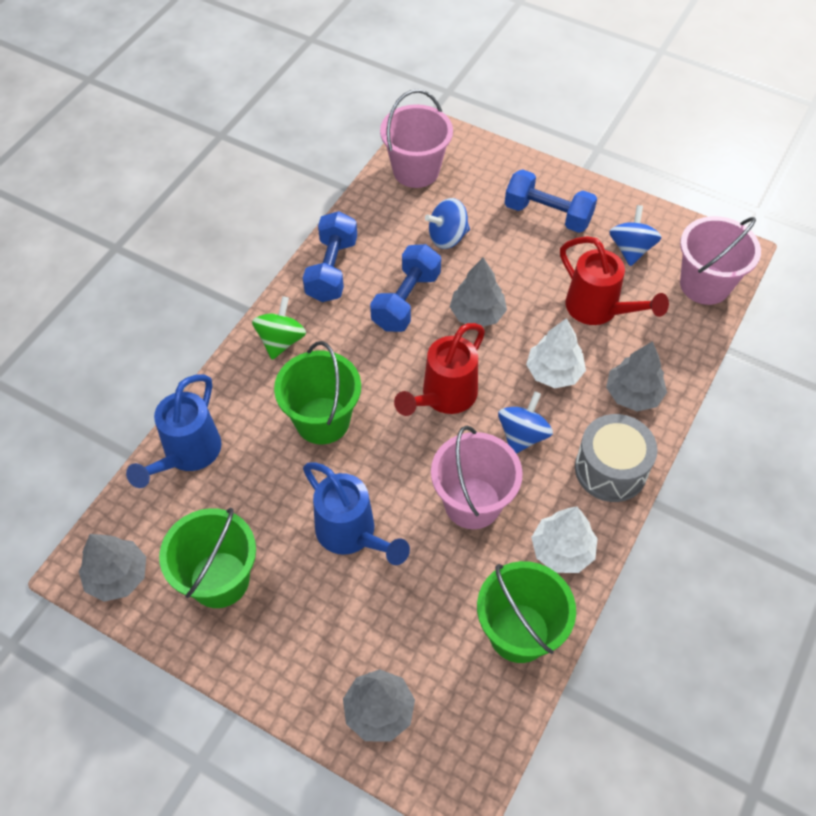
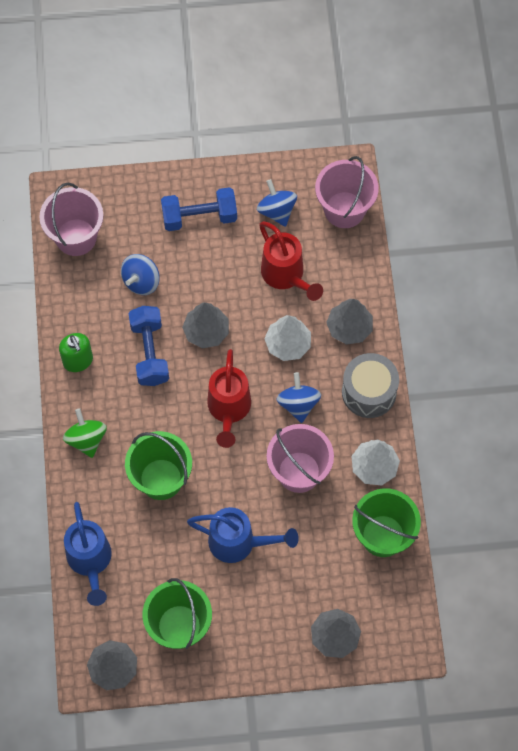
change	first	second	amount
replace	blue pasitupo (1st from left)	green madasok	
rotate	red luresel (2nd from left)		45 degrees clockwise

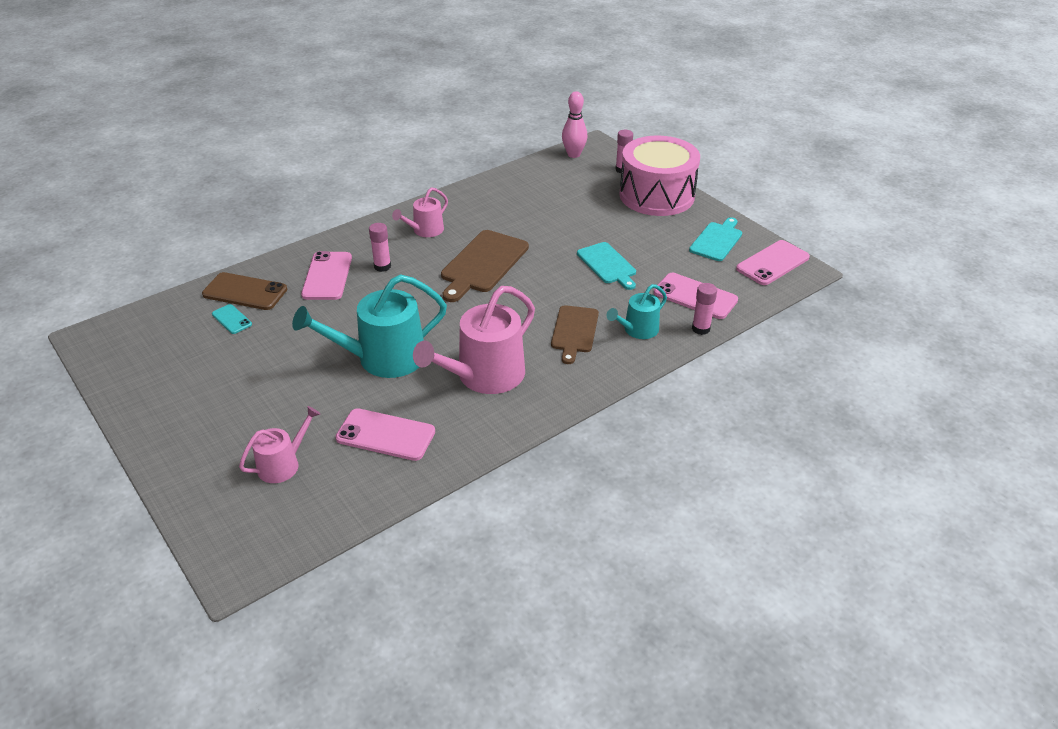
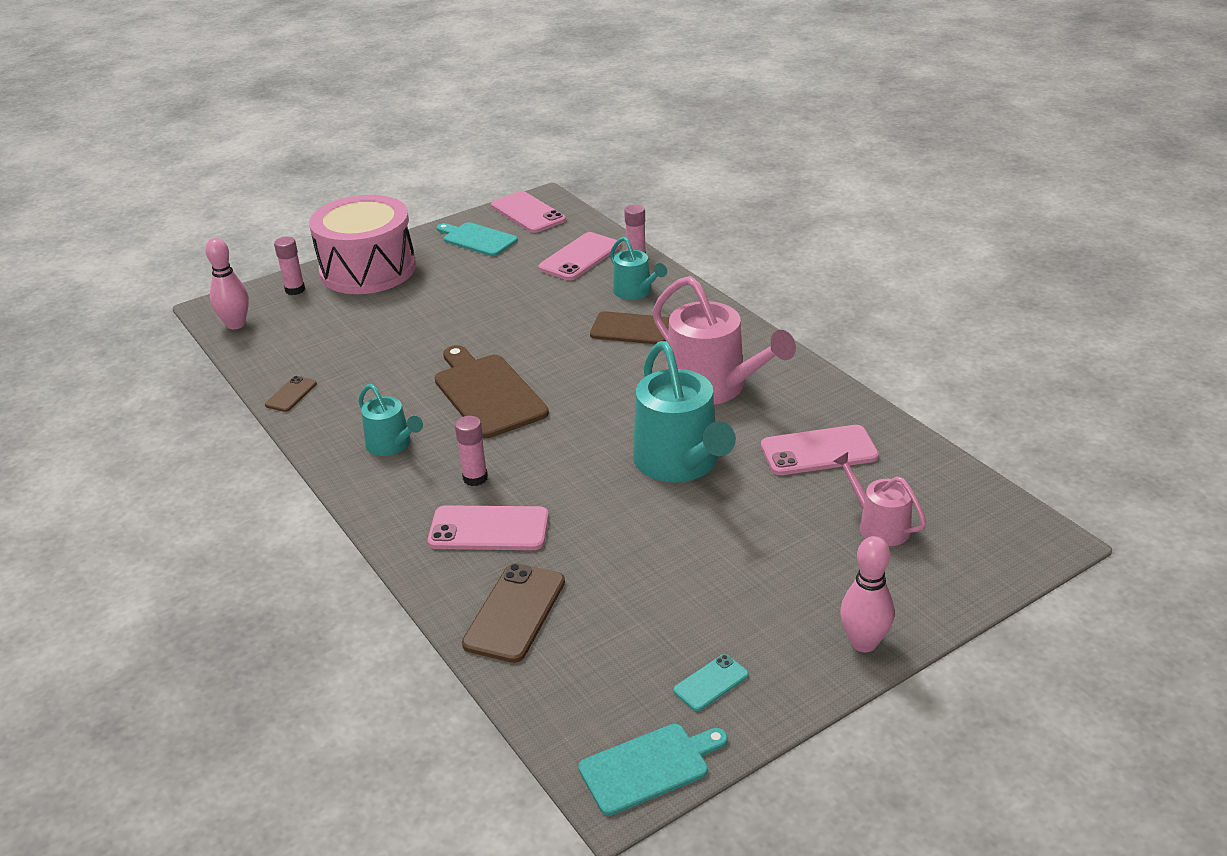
change	first	second	amount
recolor	pink luresel (2nd from left)	turquoise luresel (1st from left)	
rotate	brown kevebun (1st from left)		150 degrees counterclockwise
move	turquoise kevebun (1st from left in the first image)	turquoise kevebun (2nd from left)	
move	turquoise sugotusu		
rotate	pink sugotusu (2nd from left in the first image)	pink sugotusu (4th from left)	60 degrees clockwise
insert		brown sugotusu (1st from left)	
insert		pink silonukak (2nd from left)	

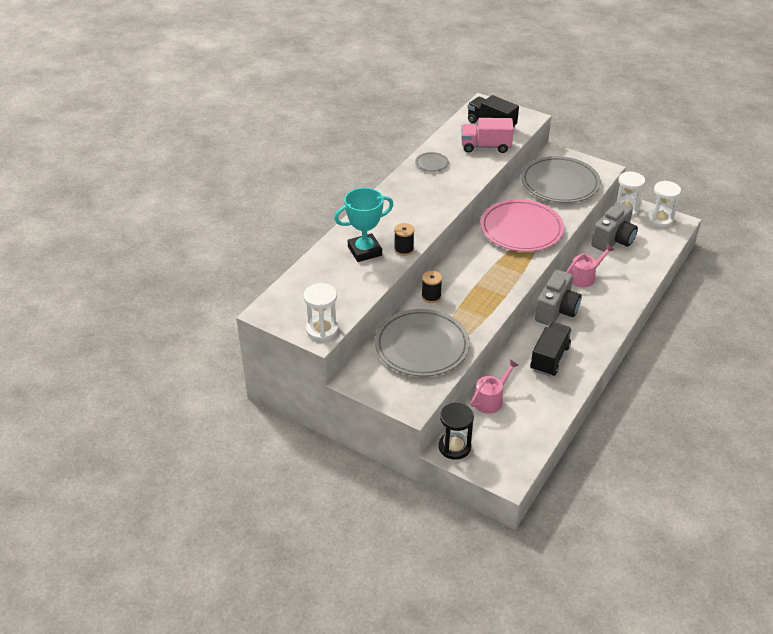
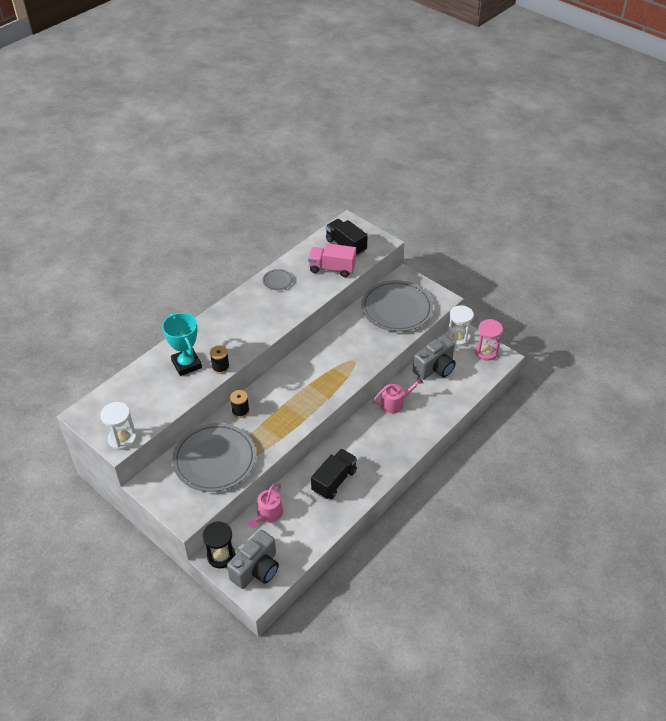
change	first	second	amount
recolor	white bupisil (3rd from left)	pink bupisil	
rotate	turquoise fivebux		75 degrees clockwise
delete	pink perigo		
move	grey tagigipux (1st from left)		
rotate	pink luresel (1st from left)		150 degrees clockwise

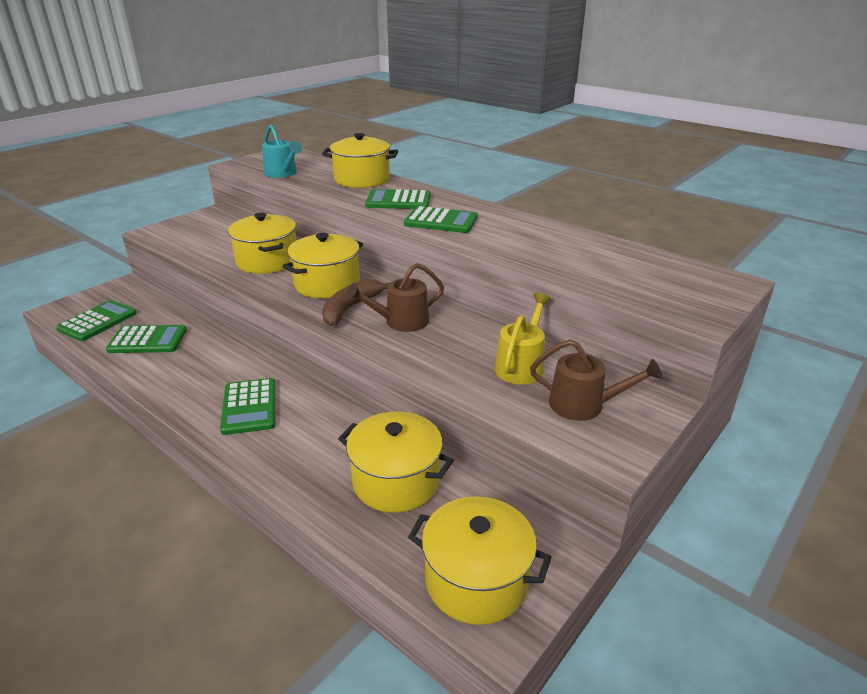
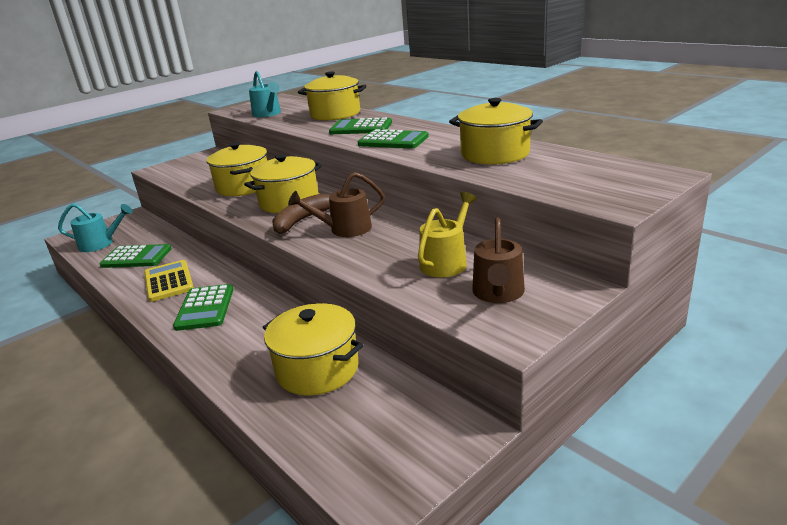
change	first	second	amount
replace	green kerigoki (1st from left)	turquoise luresel (1st from left)	
rotate	brown luresel (2nd from left)		75 degrees clockwise
move	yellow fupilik (5th from left)		
insert		yellow kerigoki	

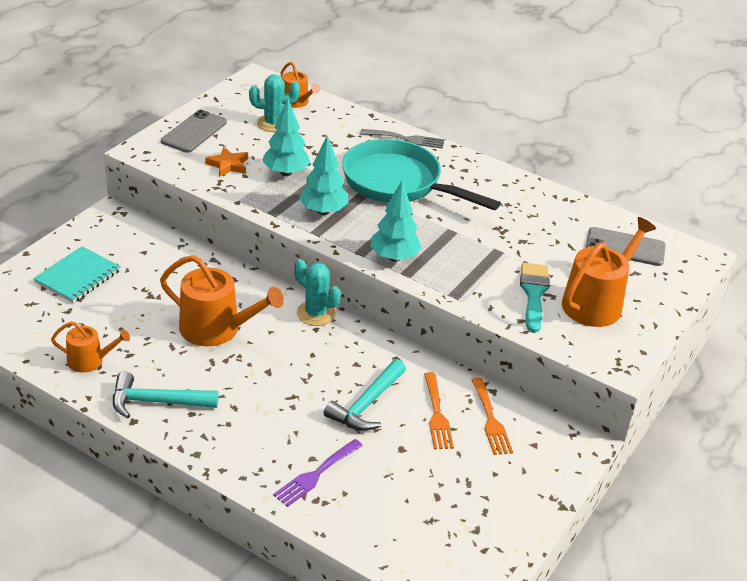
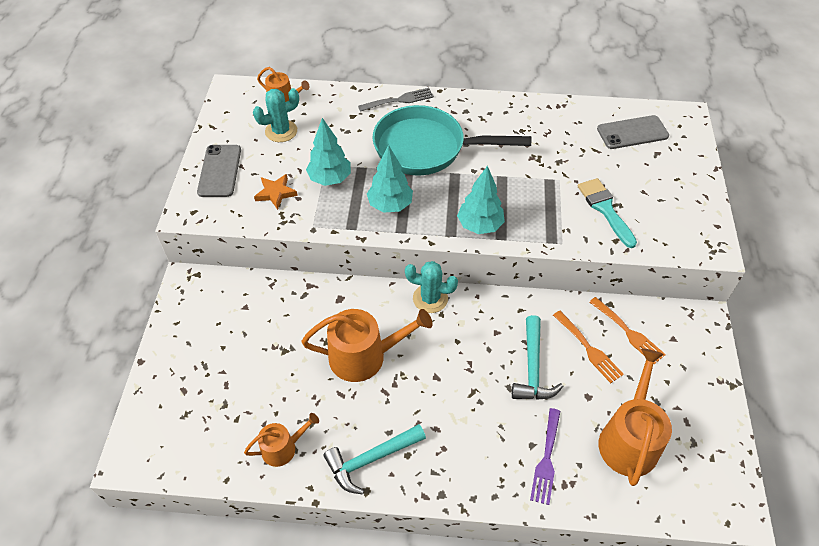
change	first	second	amount
move	orange luresel (4th from left)		
delete	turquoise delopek		

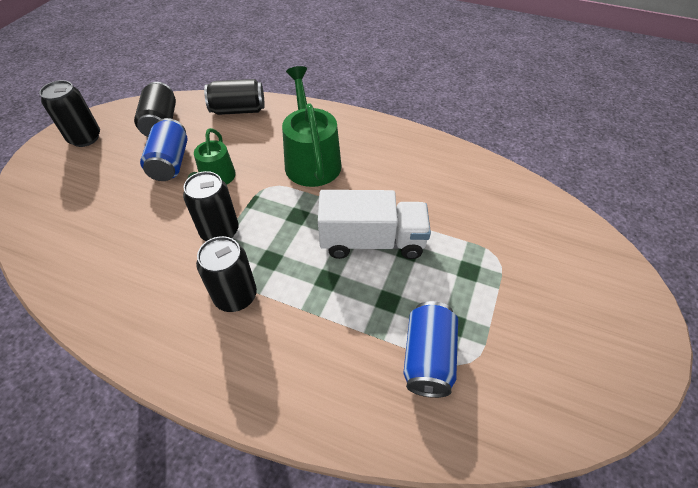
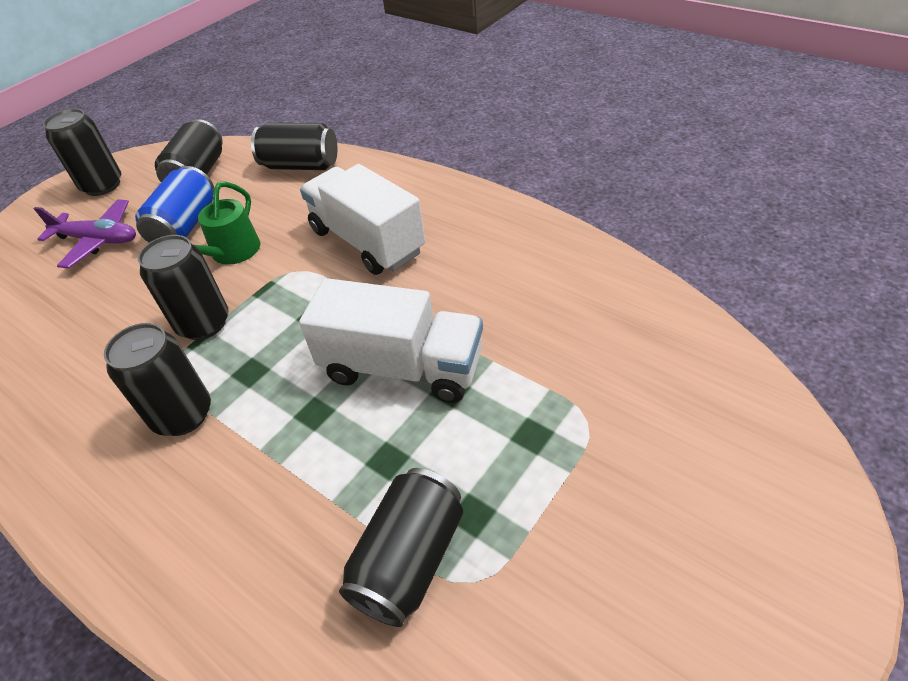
change	first	second	amount
replace	green luresel (2nd from left)	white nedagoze (1st from left)	
recolor	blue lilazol (2nd from left)	black lilazol (6th from left)	
insert		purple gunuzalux	

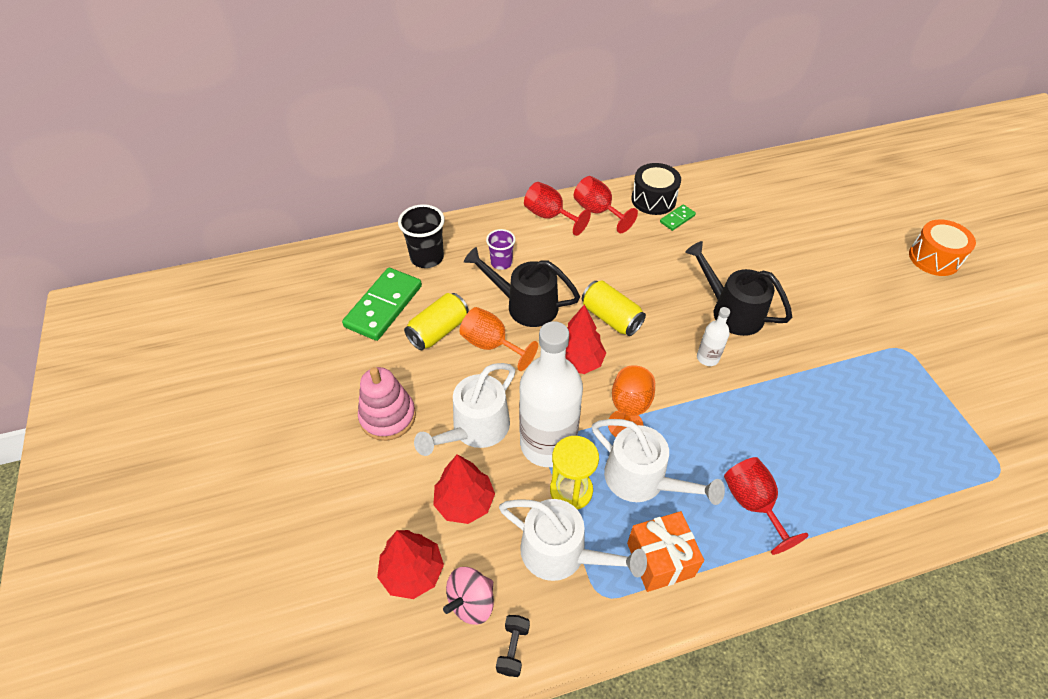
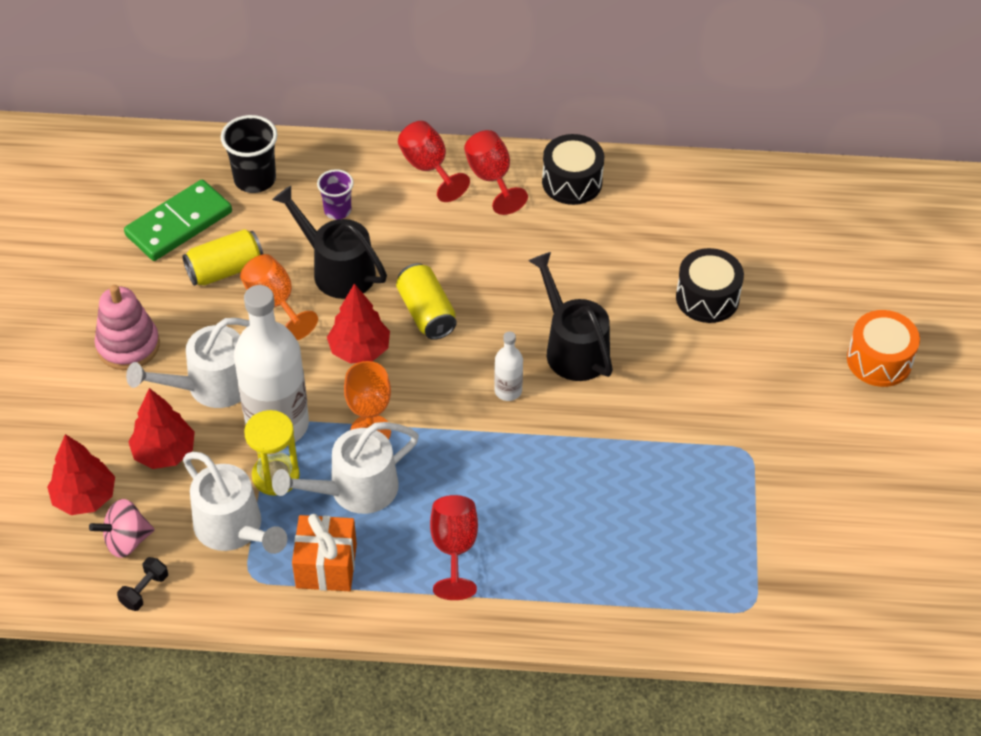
change	first	second	amount
delete	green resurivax (2nd from left)		
rotate	white luresel (3rd from left)		90 degrees clockwise
insert		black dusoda (2nd from left)	

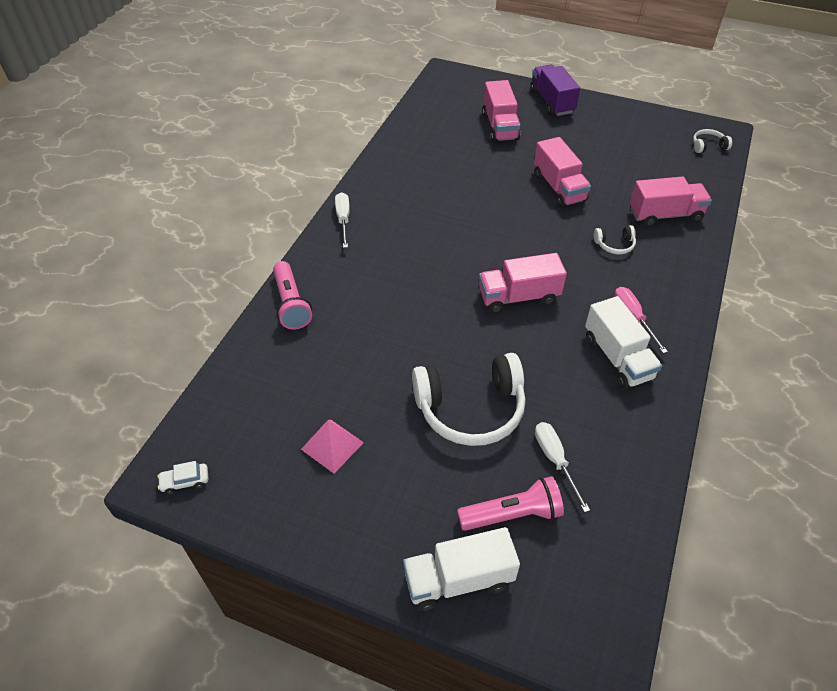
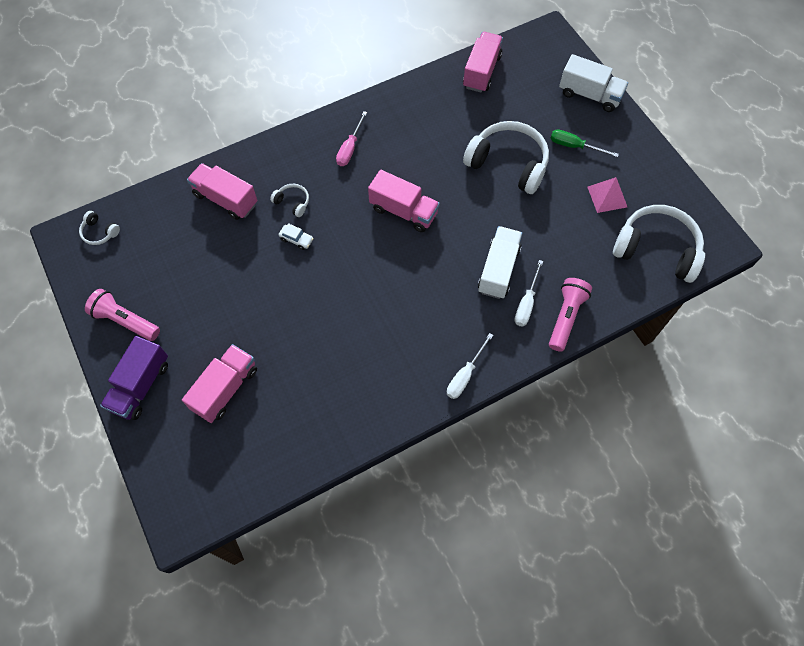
change	first	second	amount
move	pink nedagoze (3rd from left in the first image)	pink nedagoze (4th from left)	
move	white nedagoze (2nd from left in the first image)	white nedagoze (1st from left)	
move	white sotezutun (2nd from left)		
move	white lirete		
move	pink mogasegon (2nd from left in the first image)	pink mogasegon (1st from left)	
insert		green sotezutun	
insert		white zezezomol (4th from left)	

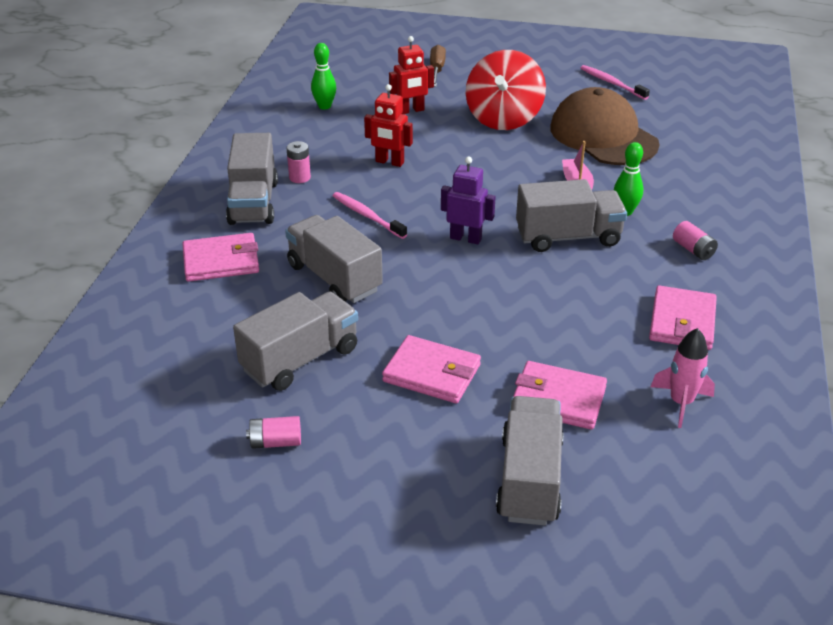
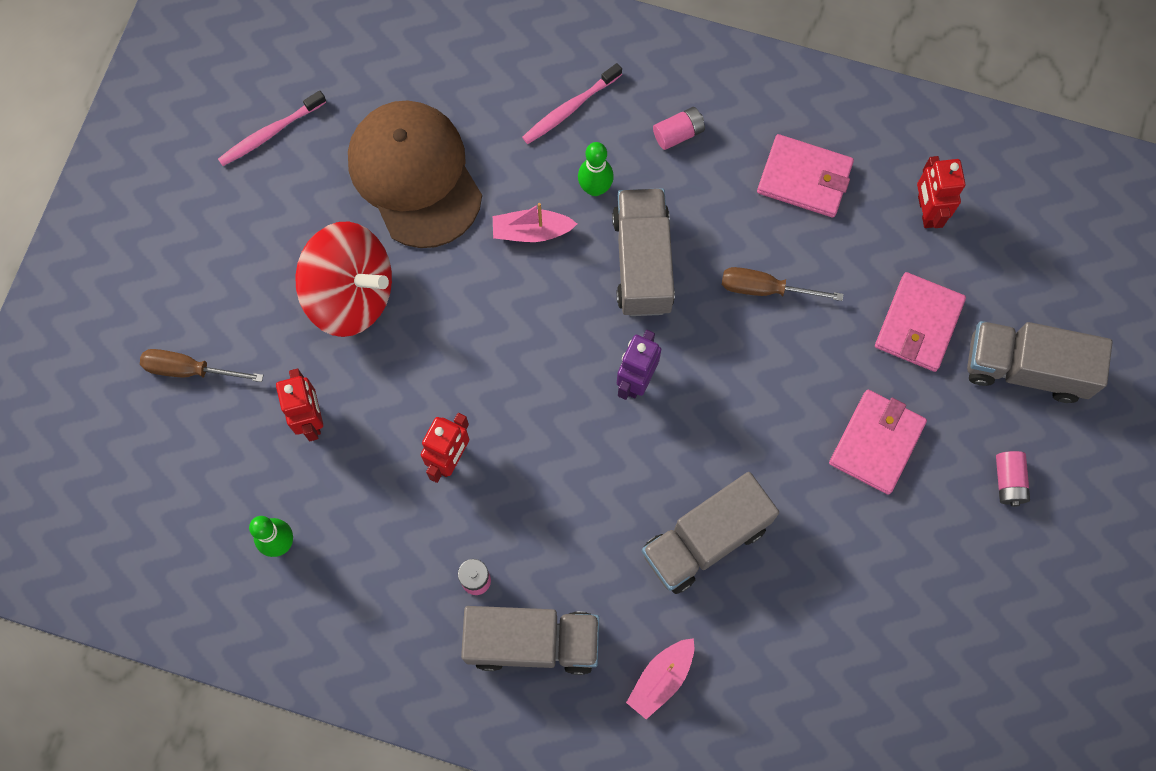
change	first	second	amount
rotate	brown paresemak		90 degrees clockwise
move	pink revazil (1st from left in the first image)	pink revazil (2nd from left)	
replace	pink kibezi (1st from left)	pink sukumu (2nd from left)	
delete	grey nedagoze (2nd from left)		
replace	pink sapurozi	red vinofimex (3rd from left)	
move	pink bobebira (1st from left in the first image)	pink bobebira (3rd from left)	
insert		brown sotezutun (2nd from left)	

